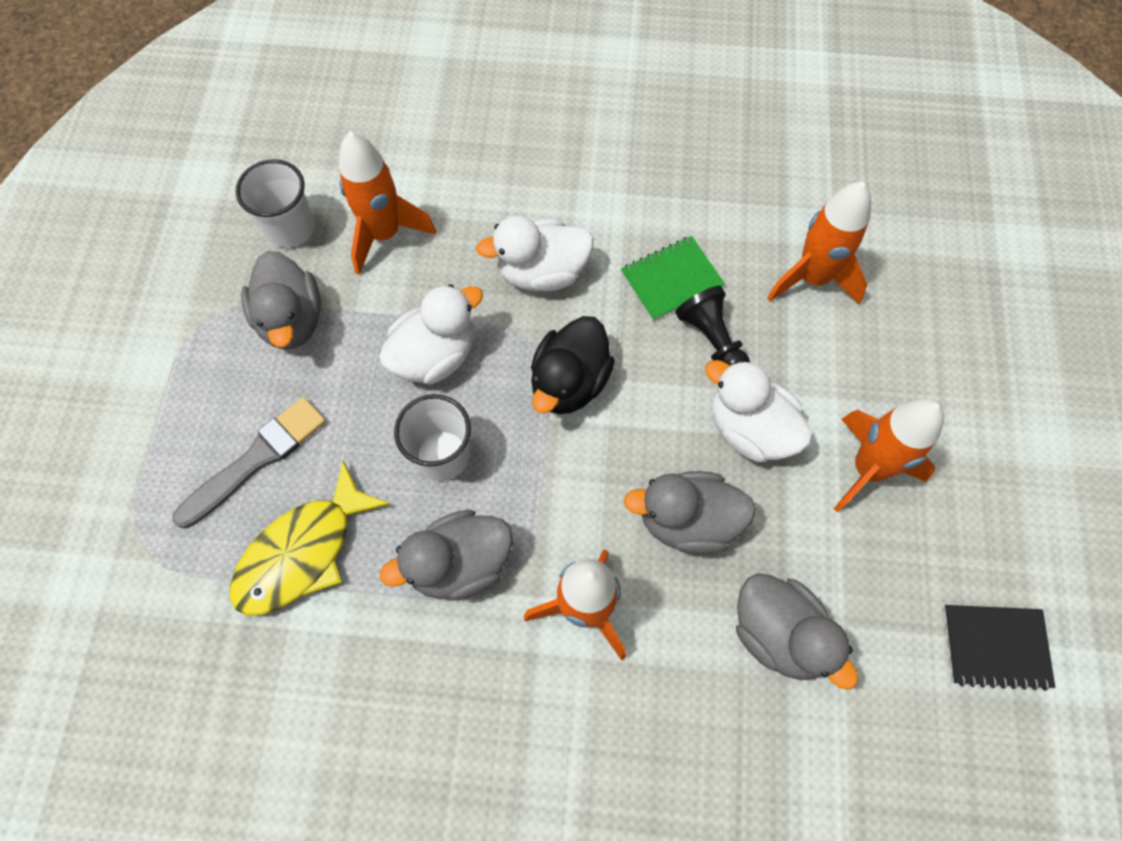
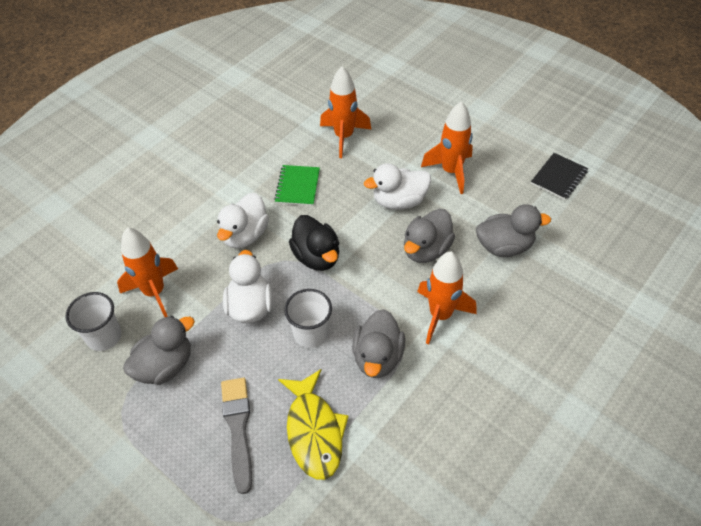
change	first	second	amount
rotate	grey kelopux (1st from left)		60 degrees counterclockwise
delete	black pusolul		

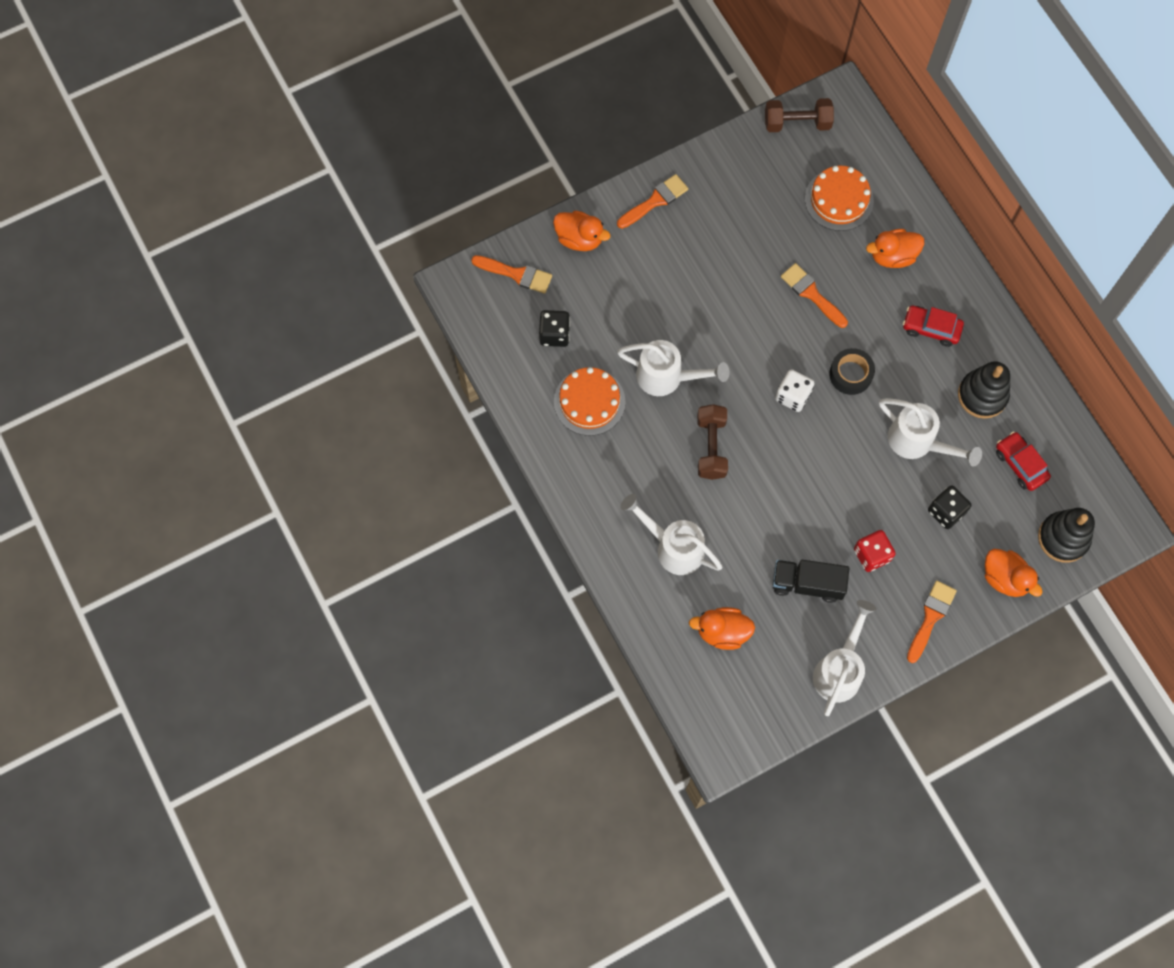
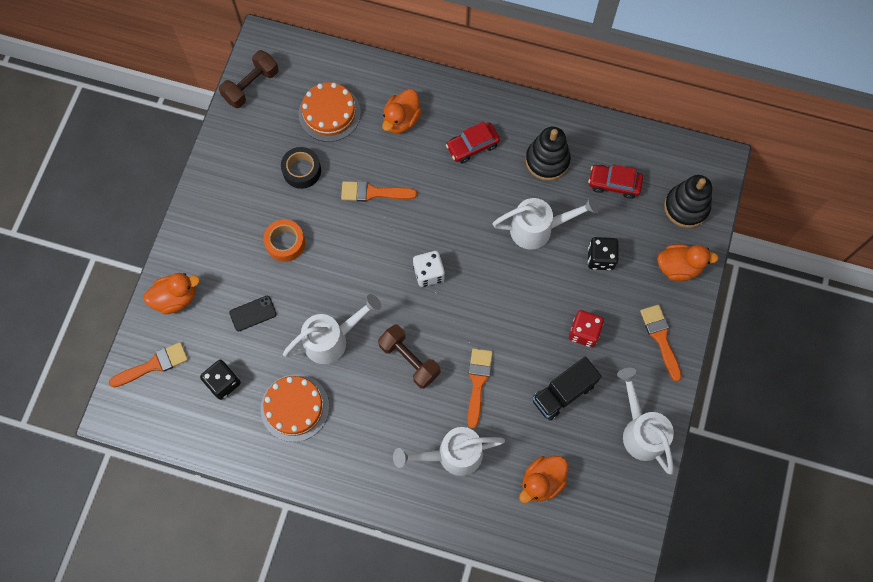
change	first	second	amount
move	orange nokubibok (2nd from left in the first image)	orange nokubibok (3rd from left)	
move	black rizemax		
insert		orange rizemax	
insert		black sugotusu	

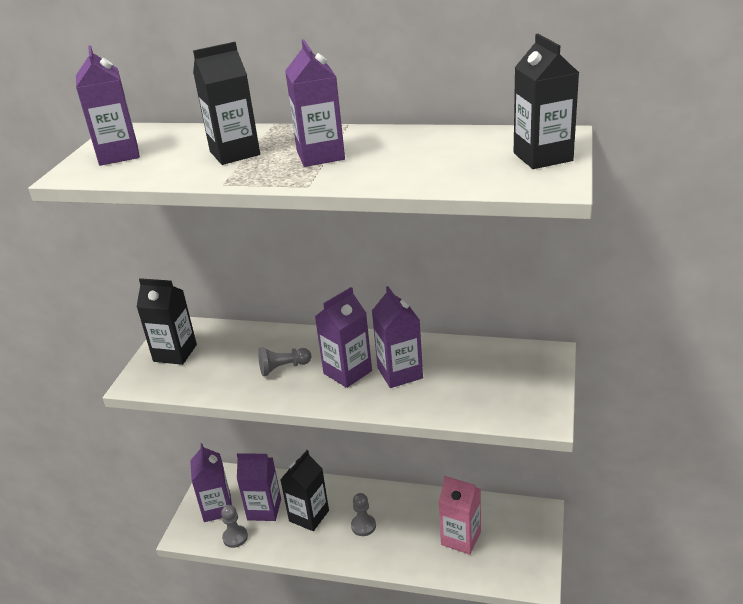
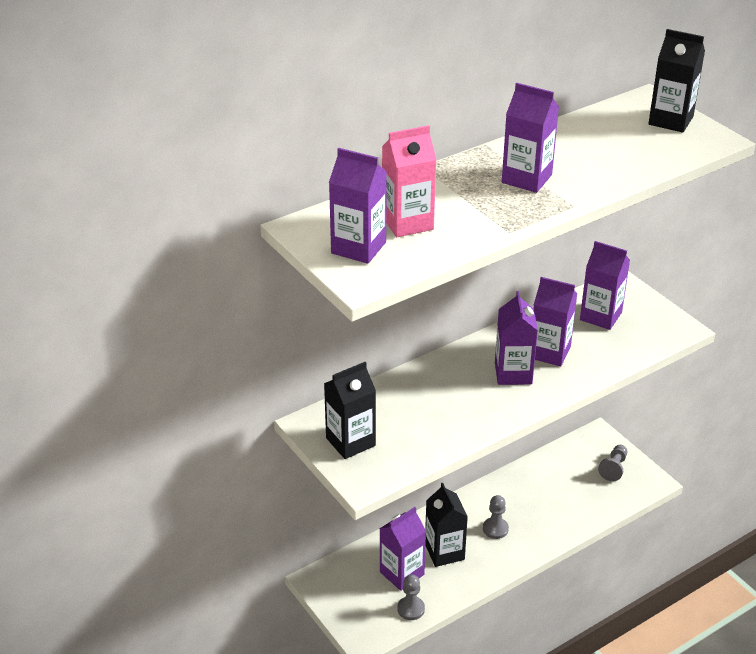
change	first	second	amount
delete	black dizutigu (2nd from left)		
move	grey pusolul (2nd from left in the first image)	grey pusolul (3rd from left)	
move	purple dizutigu (2nd from left in the first image)	purple dizutigu (6th from left)	
move	pink dizutigu		

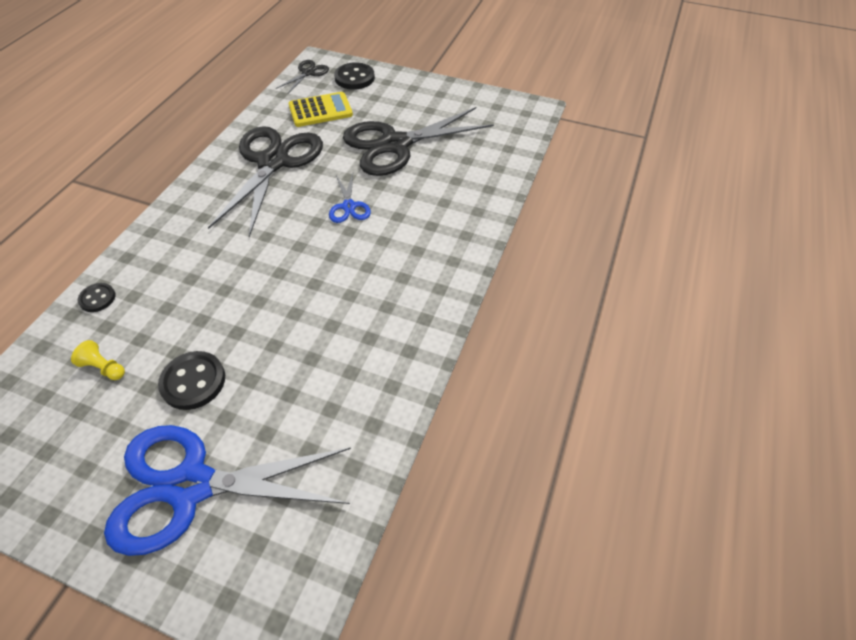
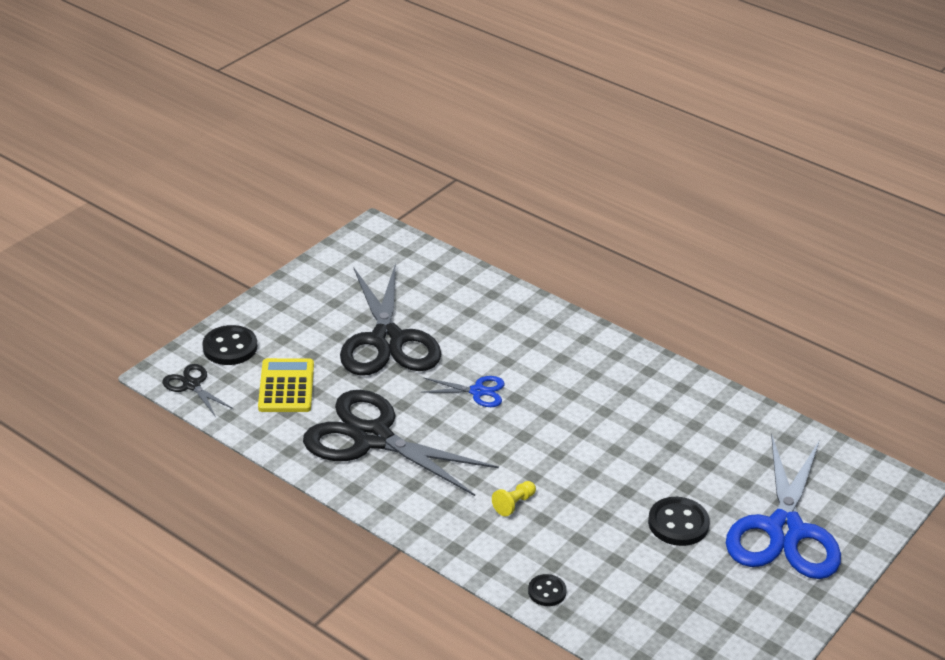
change	first	second	amount
move	yellow pusolul		

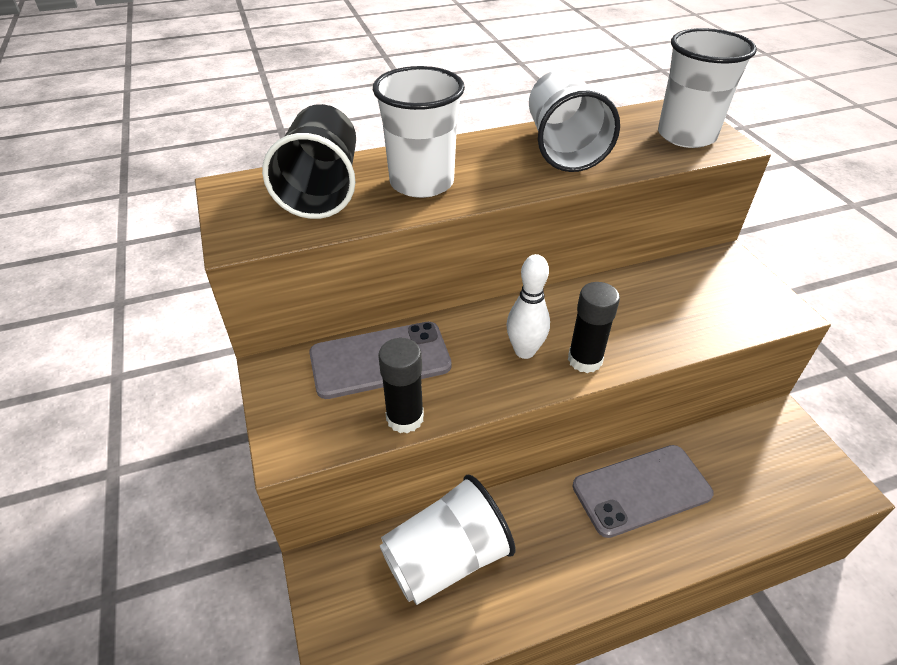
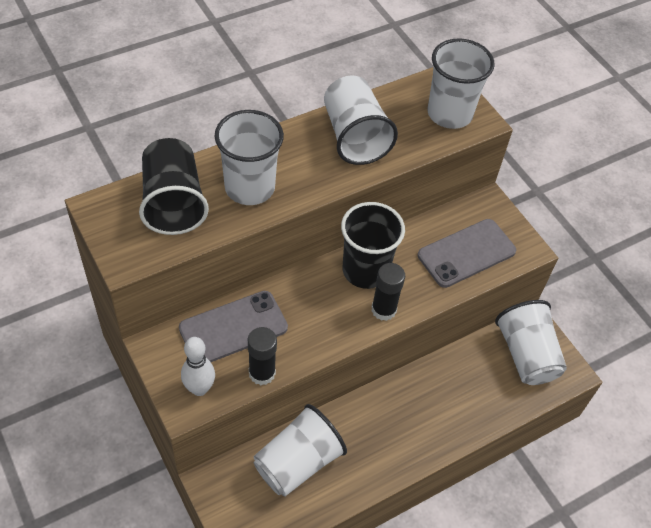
change	first	second	amount
move	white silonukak		
move	grey sugotusu (2nd from left)		
insert		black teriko (2nd from left)	
insert		white teriko (5th from left)	

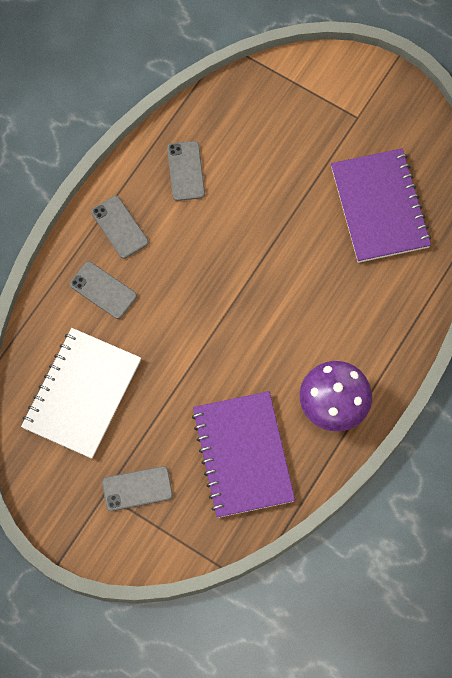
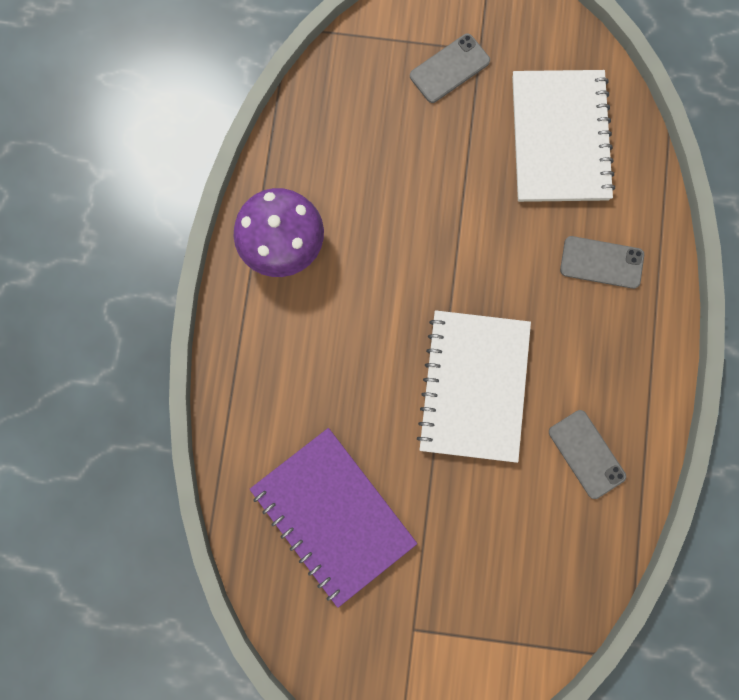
change	first	second	amount
delete	grey sugotusu (2nd from left)		
delete	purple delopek (1st from left)		
insert		white delopek (1st from left)	

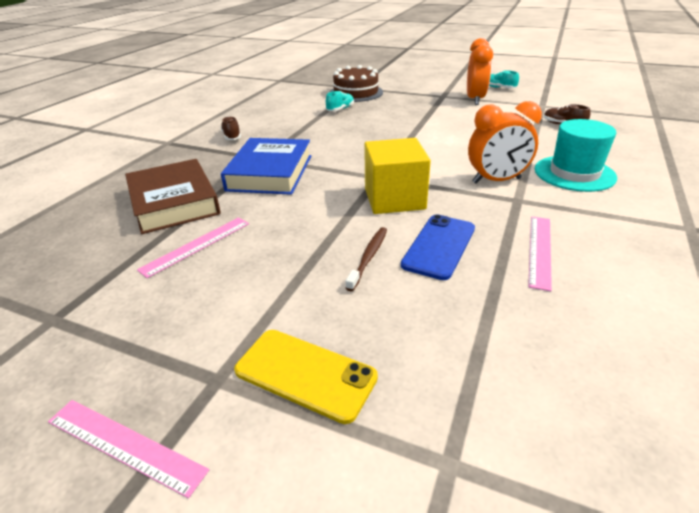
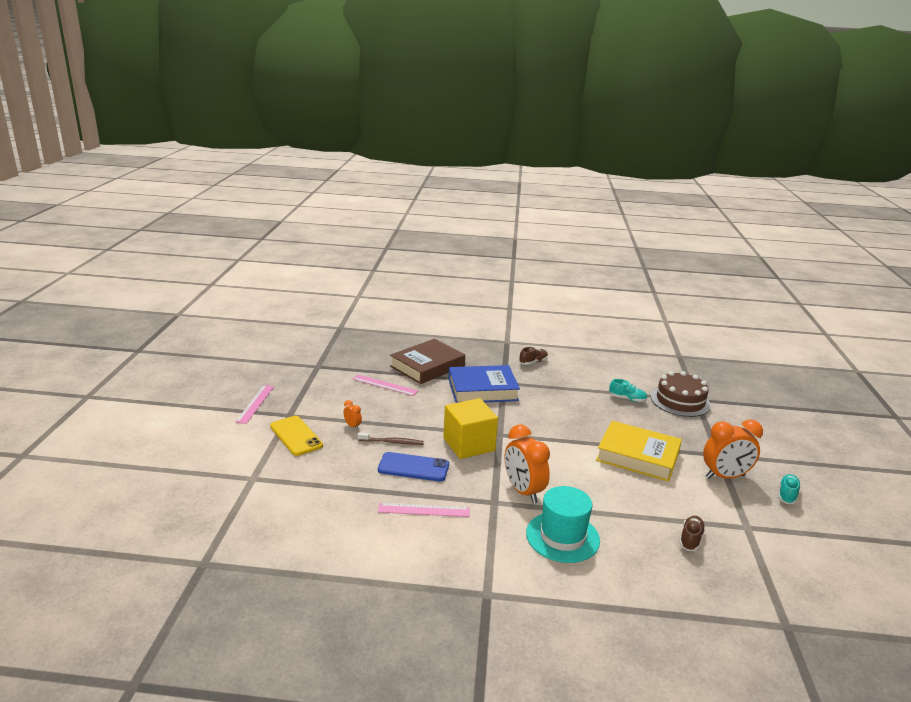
change	first	second	amount
rotate	yellow sugotusu		45 degrees counterclockwise
insert		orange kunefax (1st from left)	
insert		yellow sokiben	

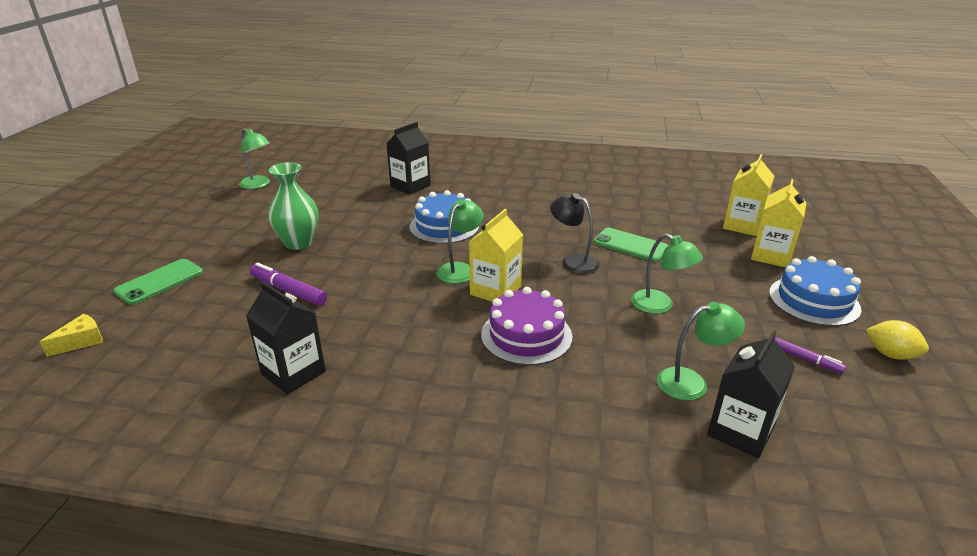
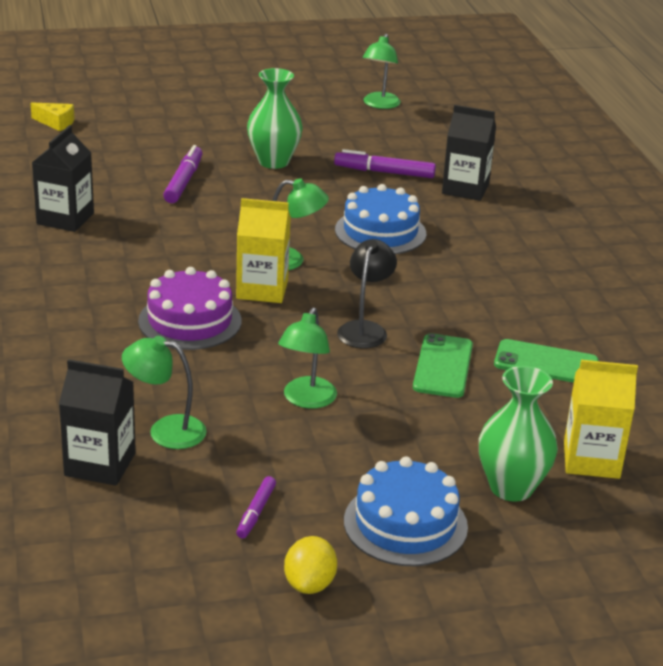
change	first	second	amount
replace	yellow dizutigu (3rd from left)	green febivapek (2nd from left)	
move	green sugotusu (1st from left in the first image)	green sugotusu (2nd from left)	
rotate	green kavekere (4th from left in the first image)	green kavekere (1st from left)	135 degrees clockwise
insert		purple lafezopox (3rd from left)	

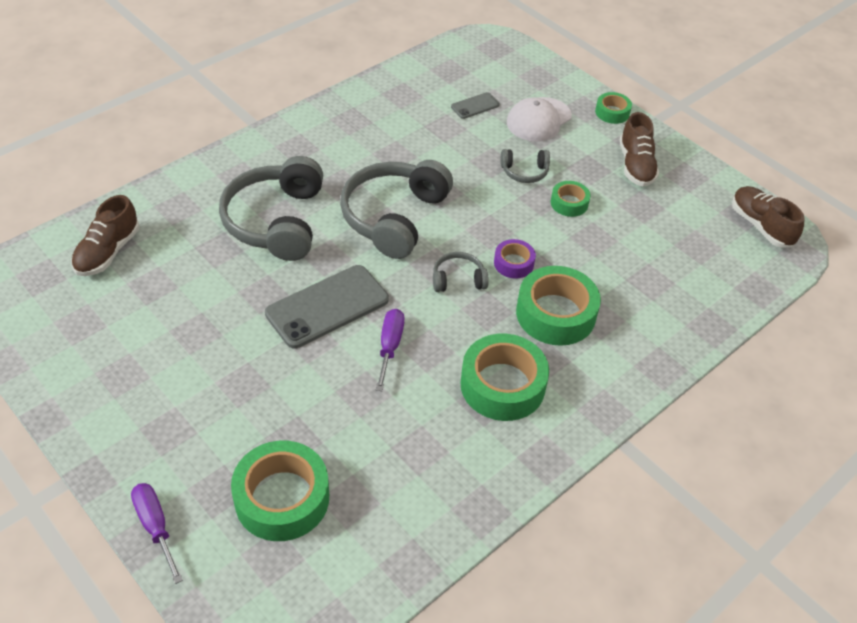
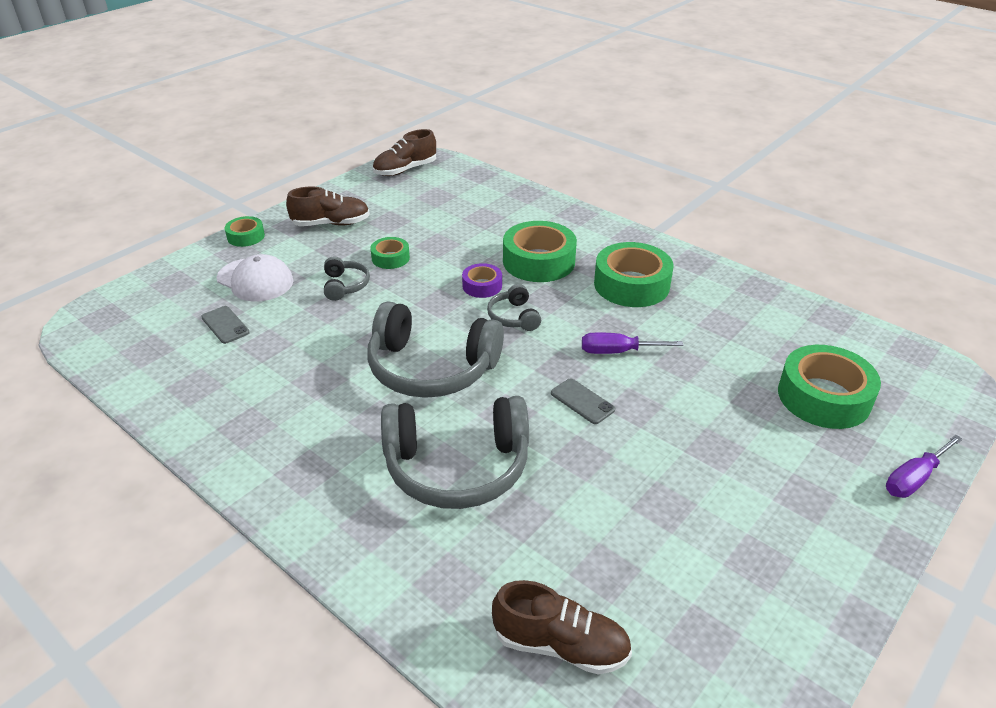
change	first	second	amount
resize	grey sugotusu (1st from left in the first image)	grey sugotusu (2nd from left)	x0.49

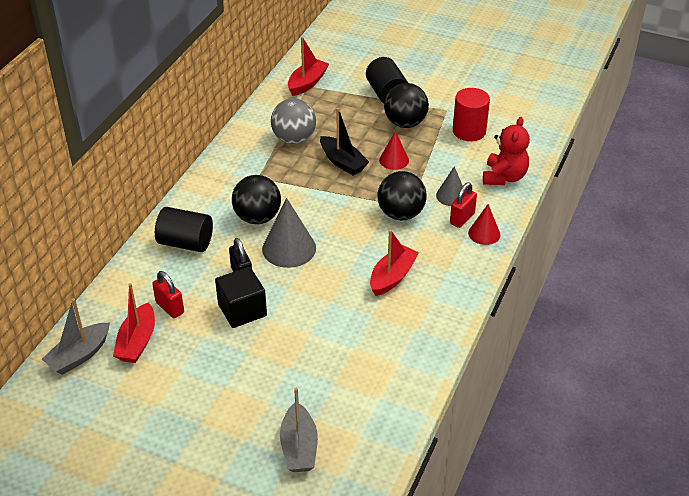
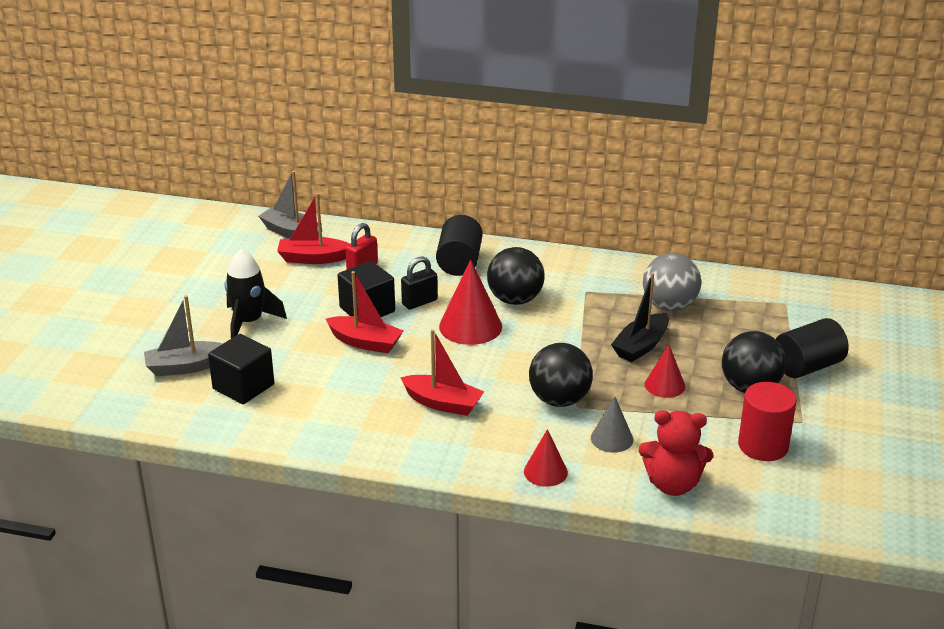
change	first	second	amount
move	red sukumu (2nd from left)		
delete	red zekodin (2nd from left)		
recolor	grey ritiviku (1st from left)	red ritiviku (1st from left)	
insert		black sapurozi	
insert		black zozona (1st from left)	

